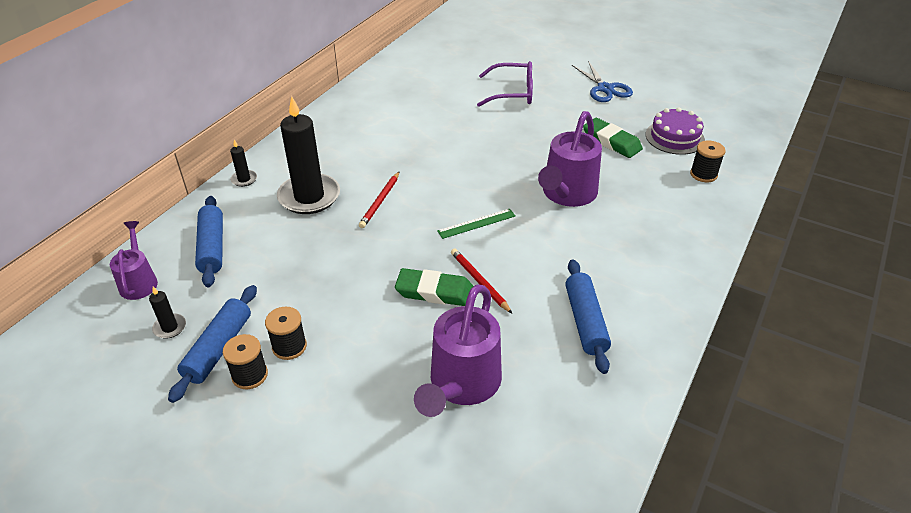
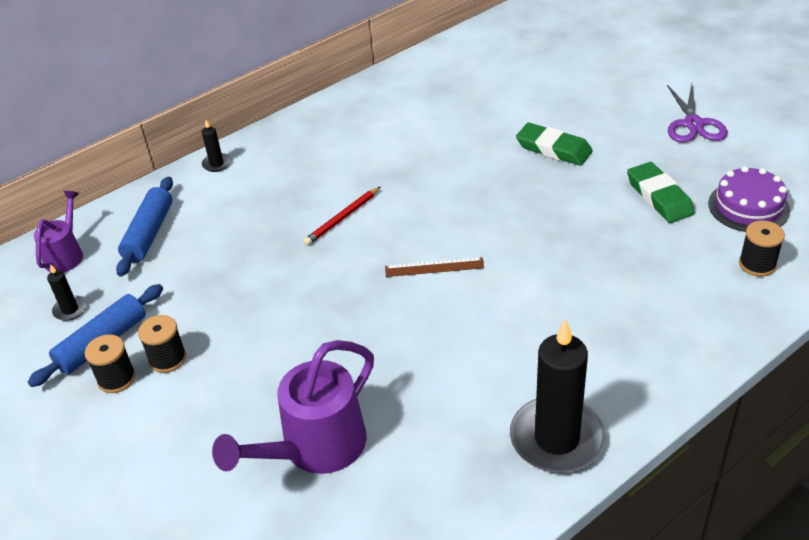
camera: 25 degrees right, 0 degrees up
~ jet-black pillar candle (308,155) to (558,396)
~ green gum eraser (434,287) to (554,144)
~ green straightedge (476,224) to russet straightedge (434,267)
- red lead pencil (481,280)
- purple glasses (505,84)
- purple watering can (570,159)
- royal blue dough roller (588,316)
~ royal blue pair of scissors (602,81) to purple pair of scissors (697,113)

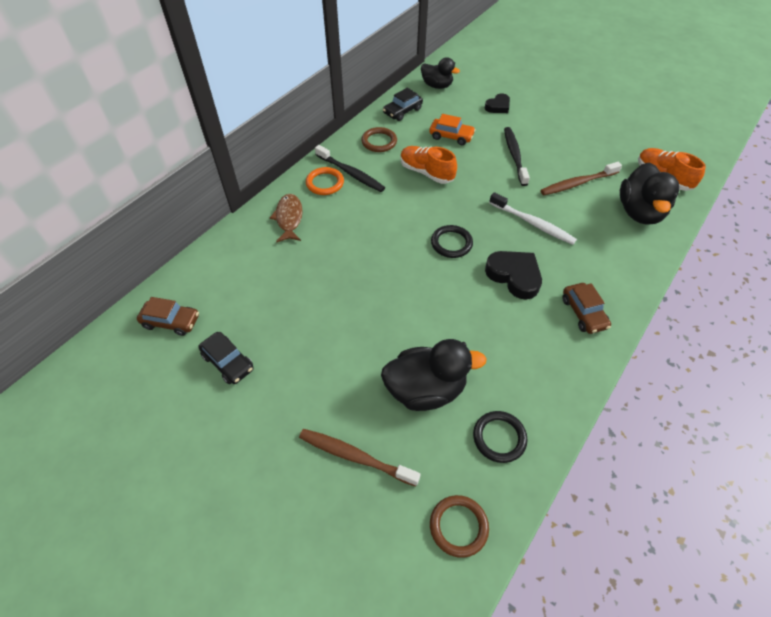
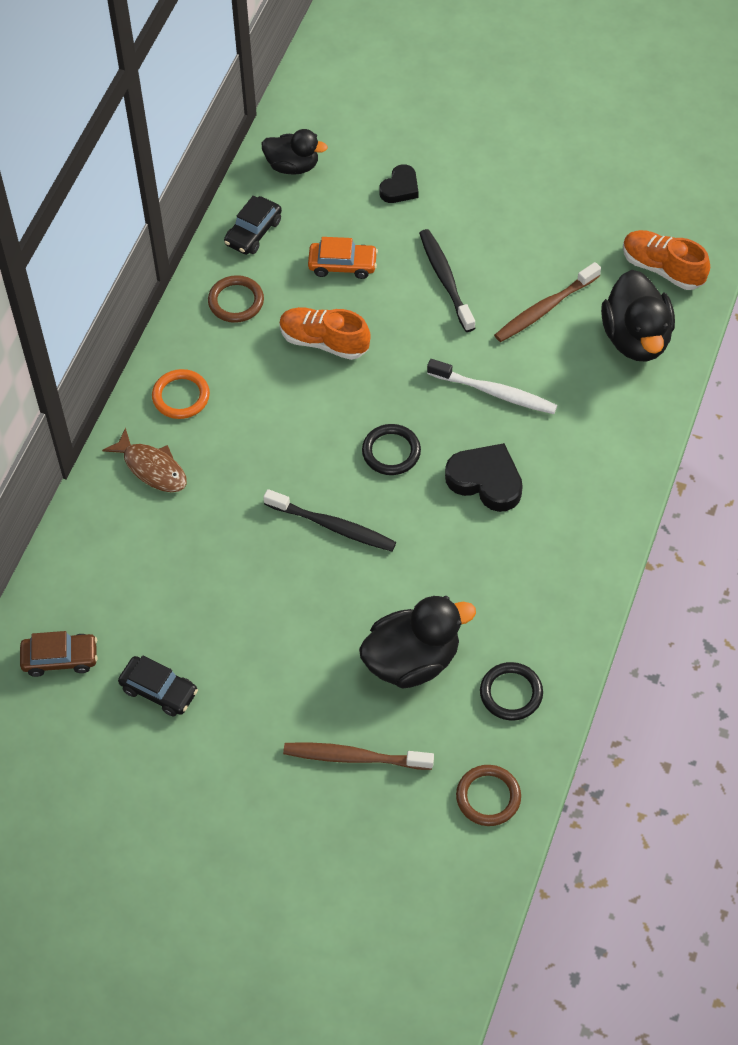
camera: 15 degrees left, 5 degrees up
~ russet toy fish (286,218) = (144,460) 150 degrees clockwise
~ jet-black dental brush (350,168) to (329,520)
- russet car (586,308)

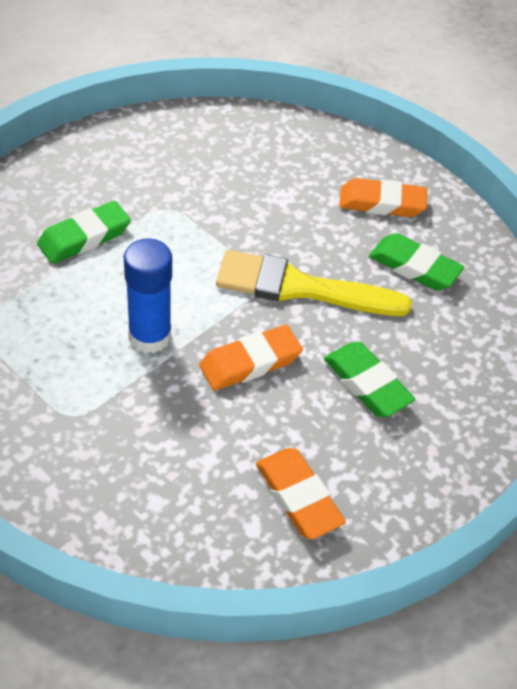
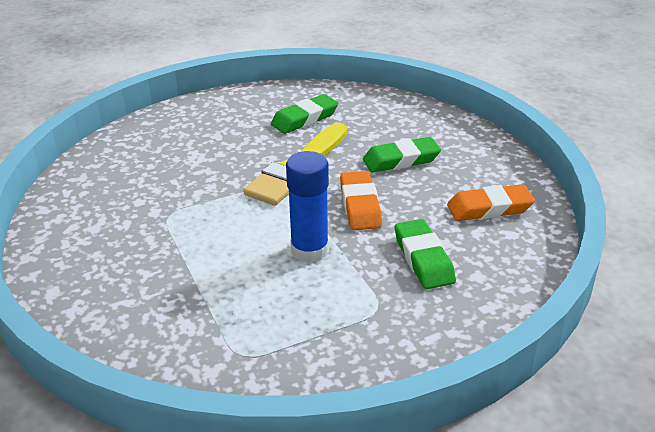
camera: 65 degrees left, 15 degrees down
~ green gum eraser (84,232) to (425,254)
- orange-coloured gum eraser (383,197)

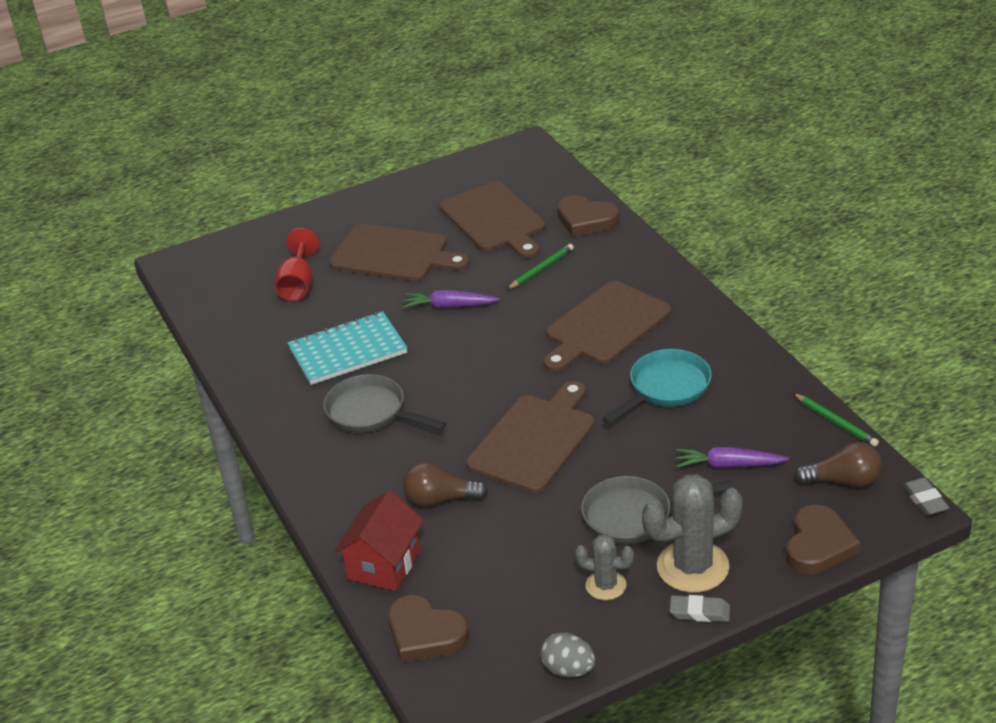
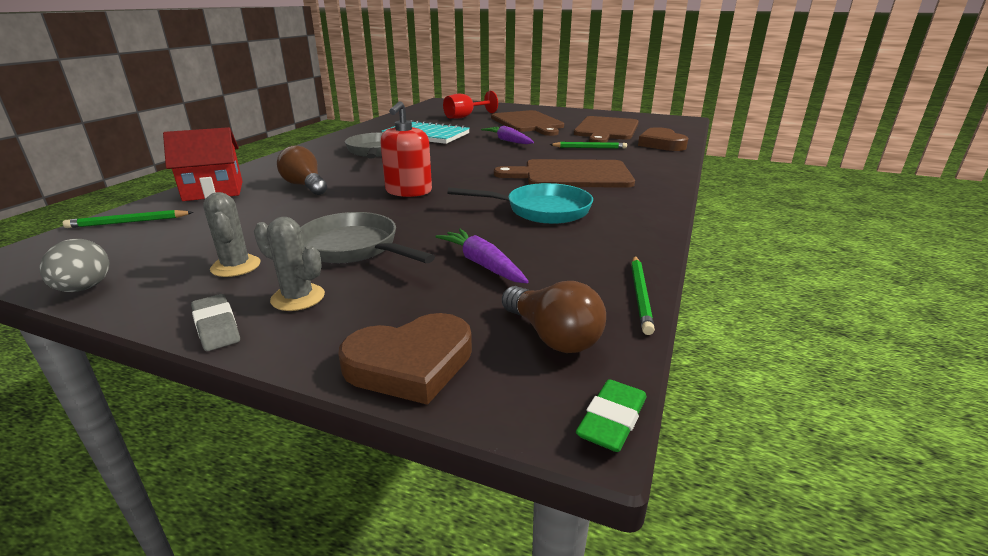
camera: 45 degrees right, 10 degrees down
~ russet love heart (428,629) to green lead pencil (128,219)
~ russet bread board (530,437) to red pump bottle (406,149)
~ grey saguaro cactus (692,533) = (289,264) x0.56
~ grey gum eraser (925,496) to green gum eraser (611,415)

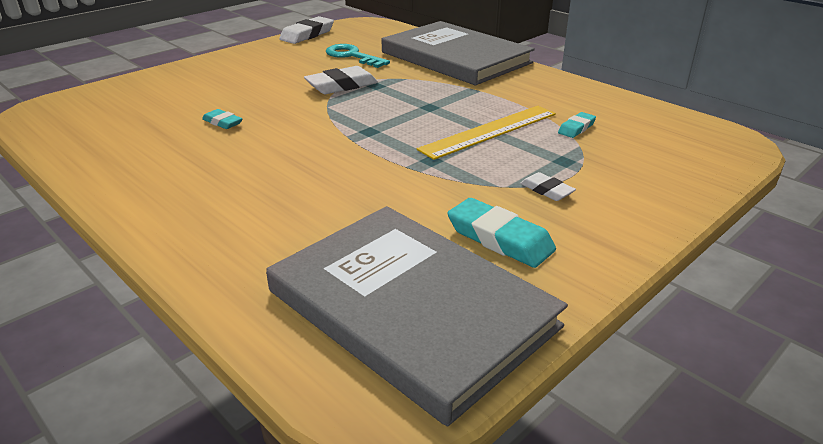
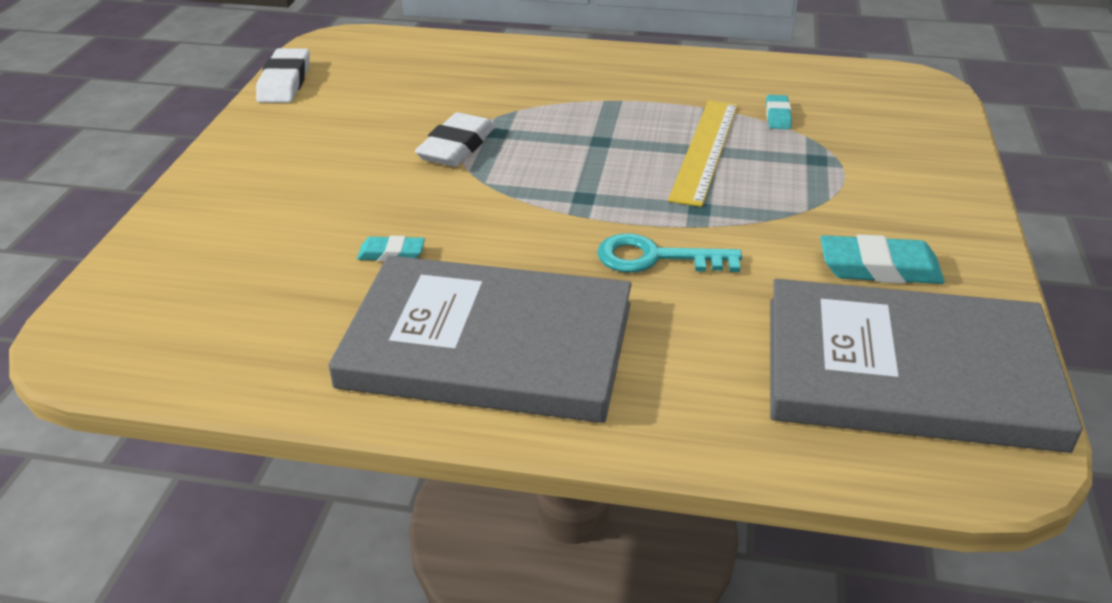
camera: 35 degrees left, 5 degrees up
~ turquoise latchkey (358,56) to (669,253)
~ grey hardcover (458,53) to (480,339)
- pure white gum eraser (548,186)

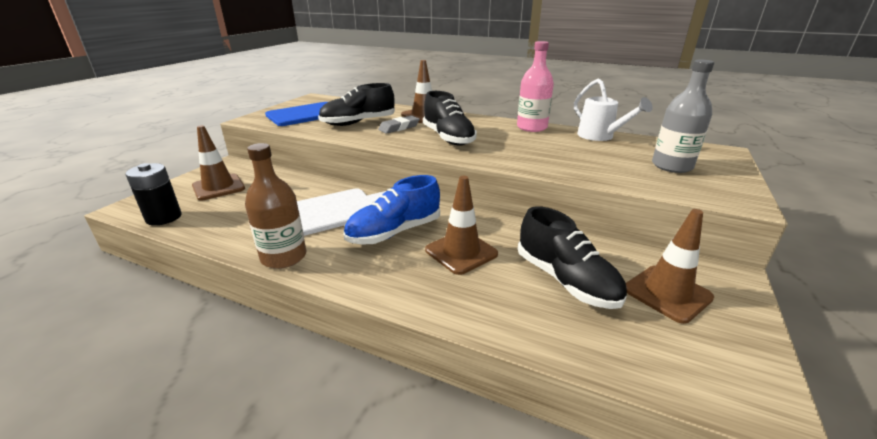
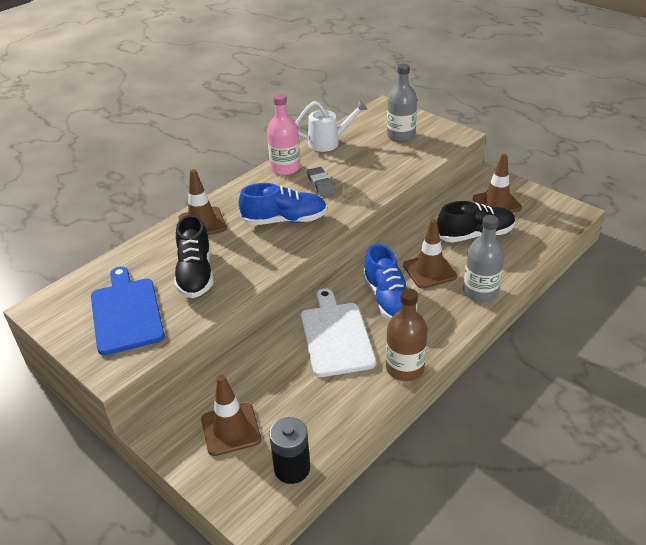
camera: 70 degrees left, 10 degrees up
~ grey gum eraser (399,124) to (321,182)
~ jet-black shoe (450,118) to royal blue shoe (283,204)
+ grey bottle (483,258)

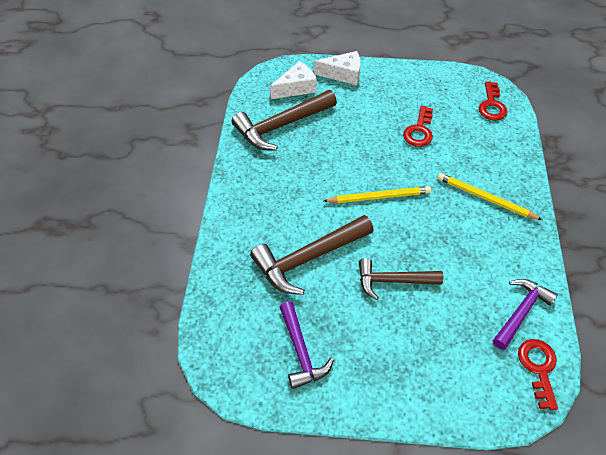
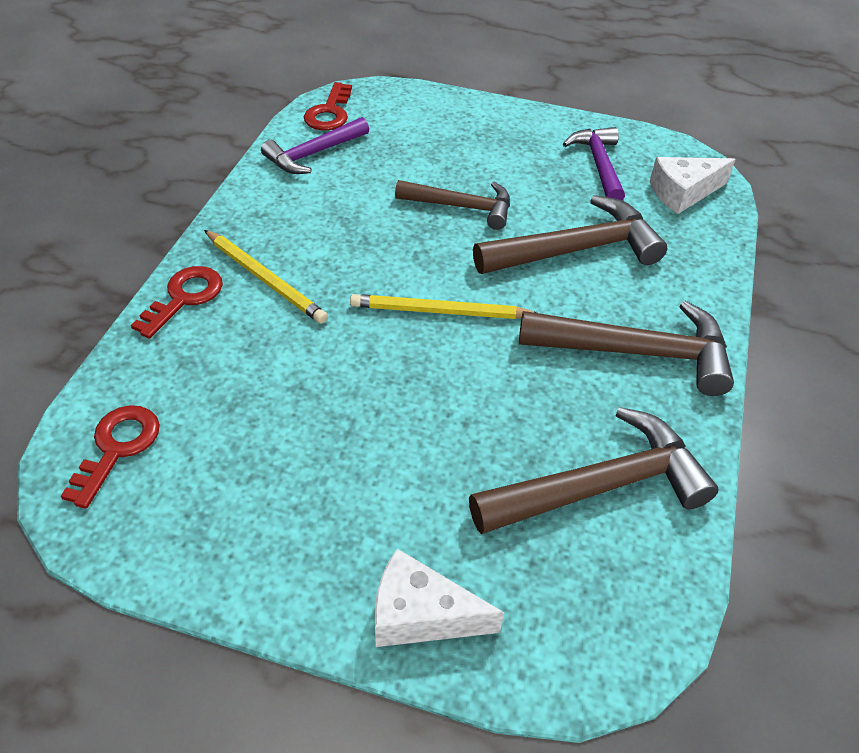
camera: 170 degrees left, 5 degrees down
~ pure white cheese wedge (293,80) to (692,185)
~ red latchkey (418,126) to (177,302)
+ russet claw hammer (626,348)

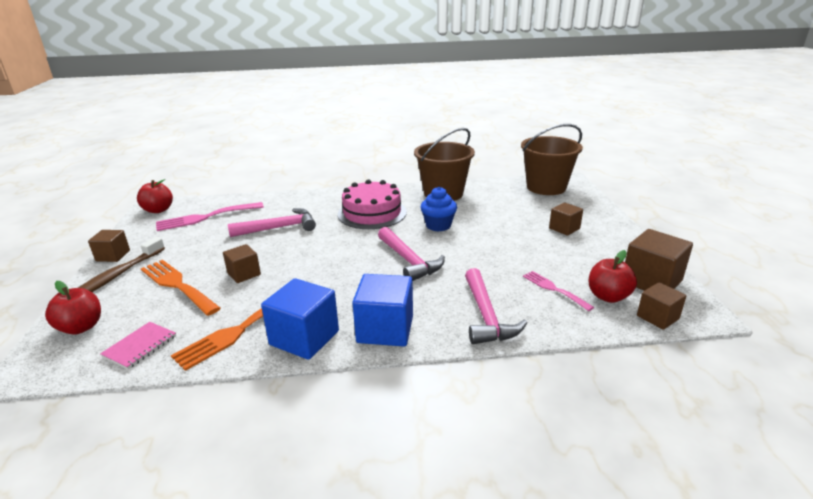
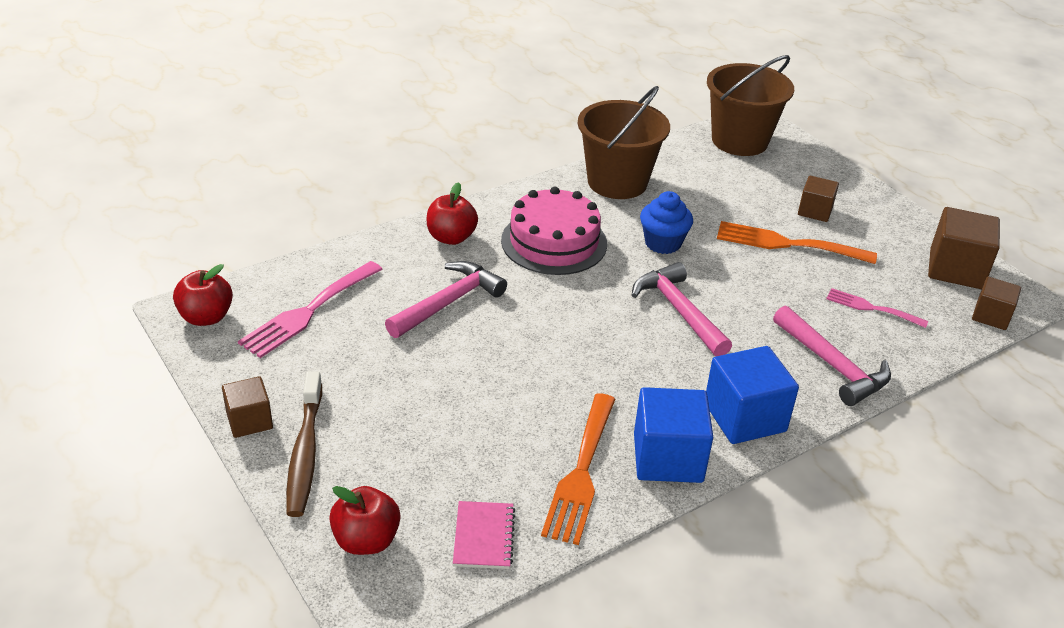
camera: 30 degrees left, 10 degrees up
~ orange-coloured fork (181,288) to (797,242)
- russet cube (242,263)
~ pink claw hammer (411,254) = (682,309) 150 degrees counterclockwise
~ red apple fruit (613,276) to (452,213)

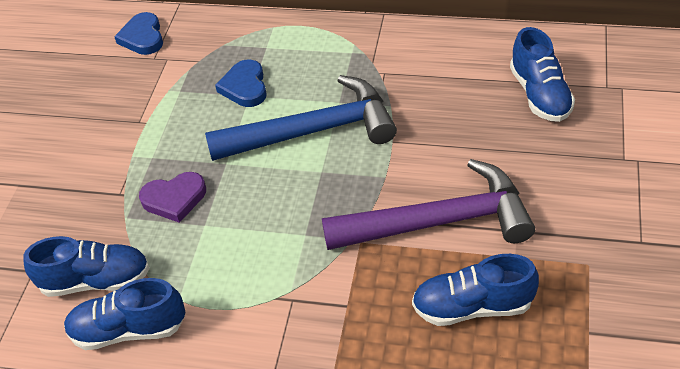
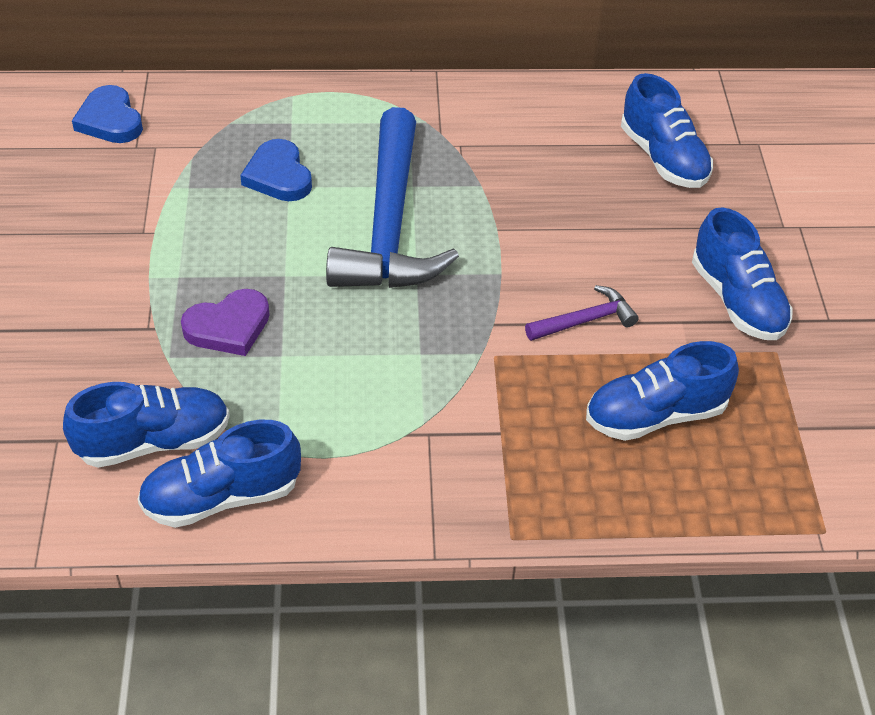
camera: 20 degrees left, 0 degrees up
~ royal blue claw hammer (301,118) = (392,197) 120 degrees clockwise
~ purple claw hammer (428,204) = (582,313) x0.43
+ royal blue shoe (742,273)

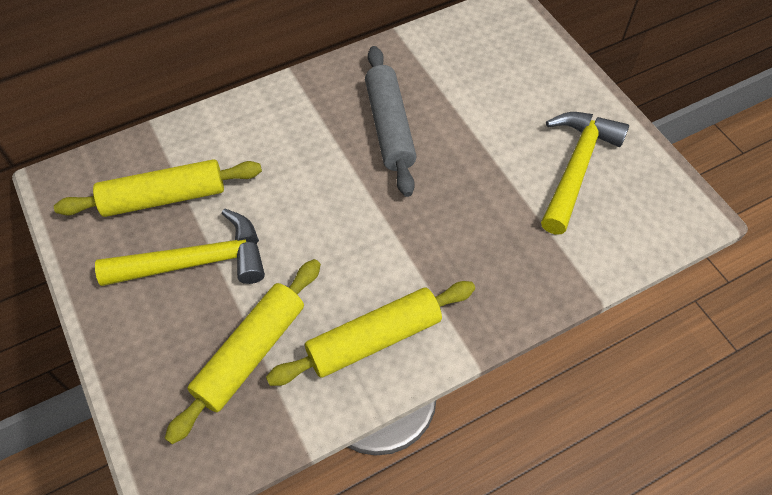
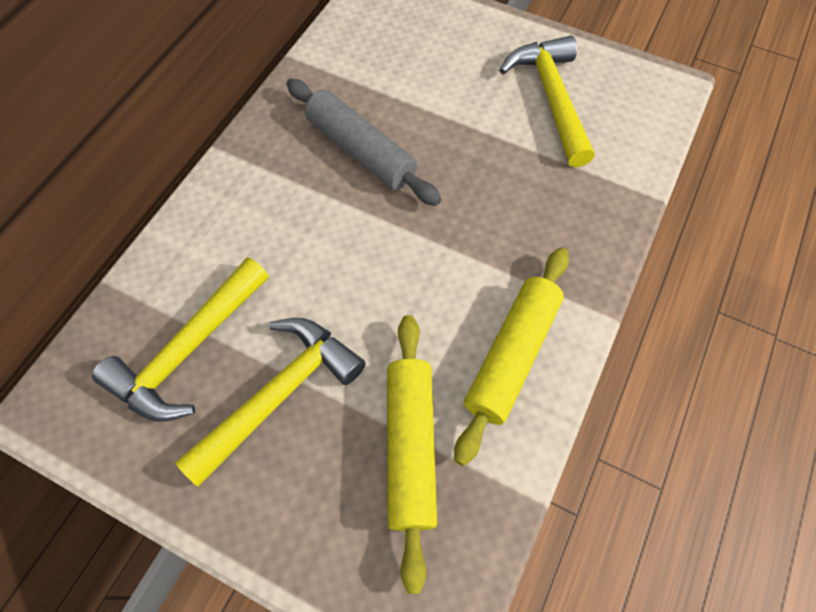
camera: 35 degrees left, 5 degrees up
~ bright yellow dough roller (158,188) to bright yellow claw hammer (180,339)

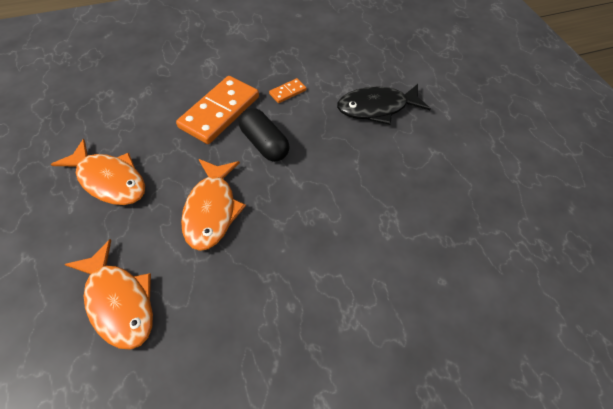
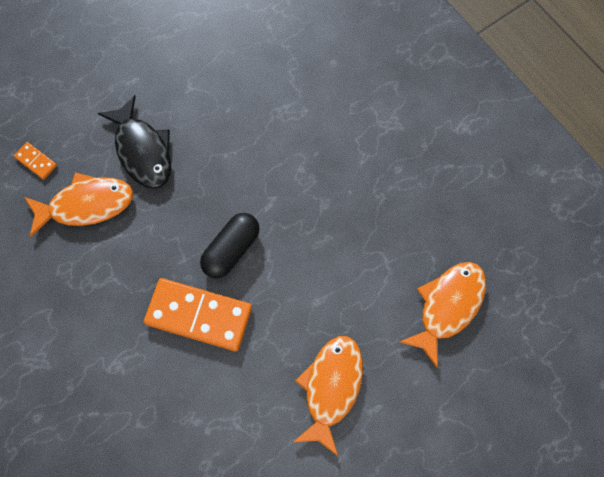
camera: 105 degrees left, 15 degrees up
~ orange-coloured toy fish (213,205) to (78,205)
~ orange-coloured domino tile (287,90) to (35,161)

